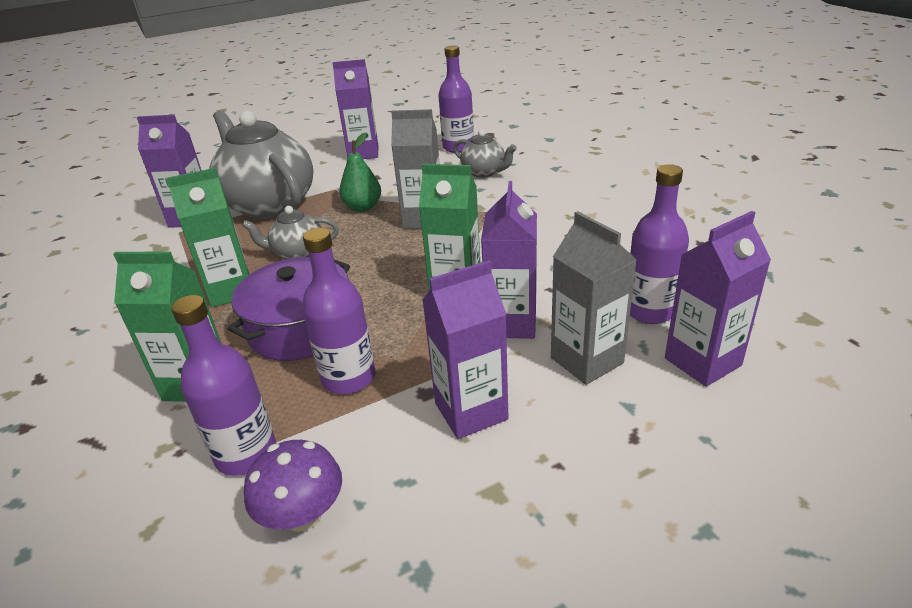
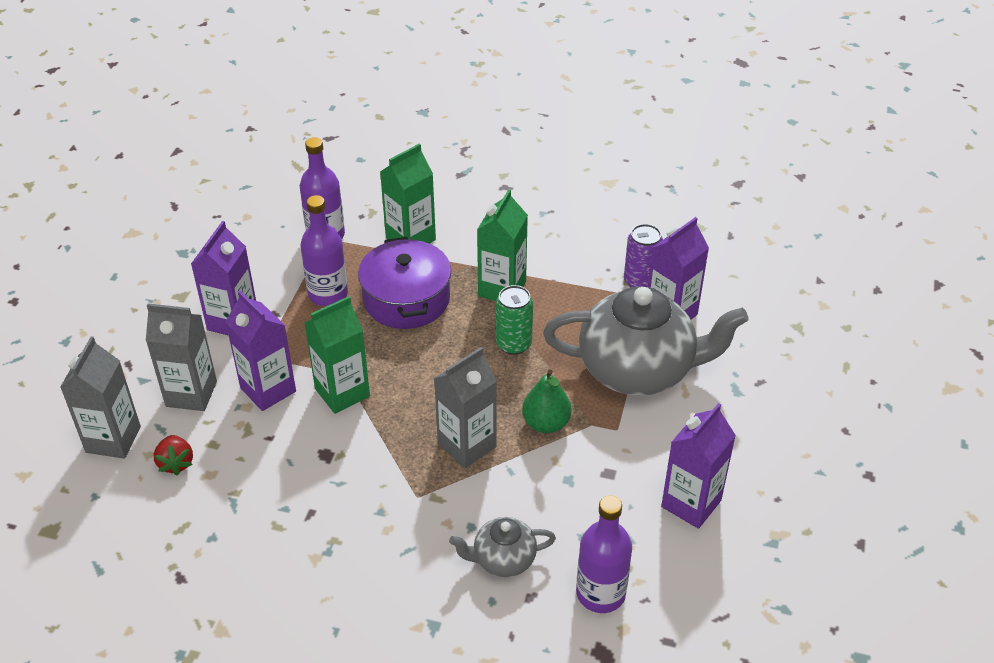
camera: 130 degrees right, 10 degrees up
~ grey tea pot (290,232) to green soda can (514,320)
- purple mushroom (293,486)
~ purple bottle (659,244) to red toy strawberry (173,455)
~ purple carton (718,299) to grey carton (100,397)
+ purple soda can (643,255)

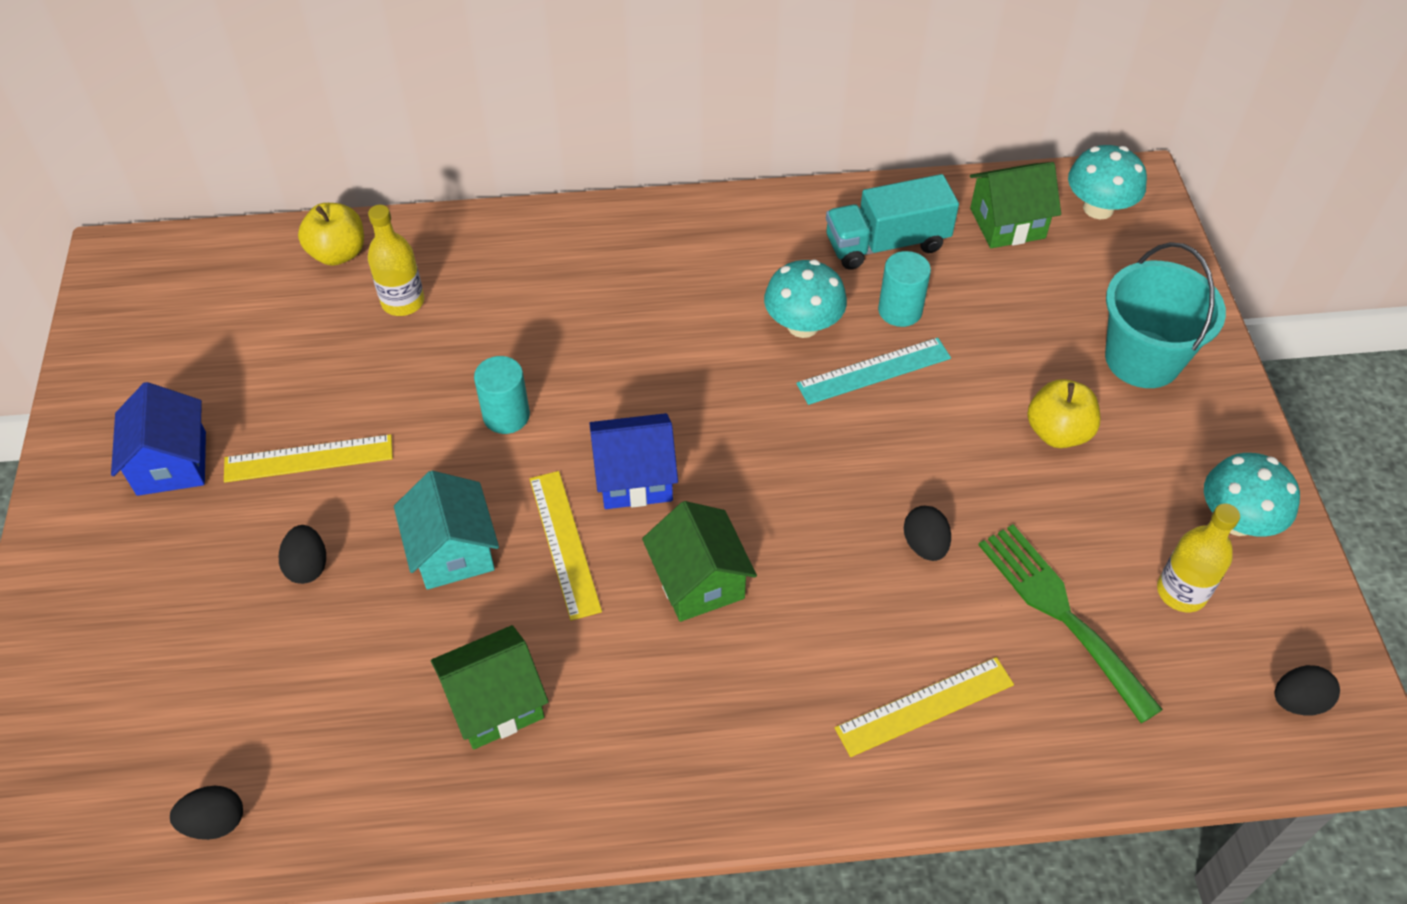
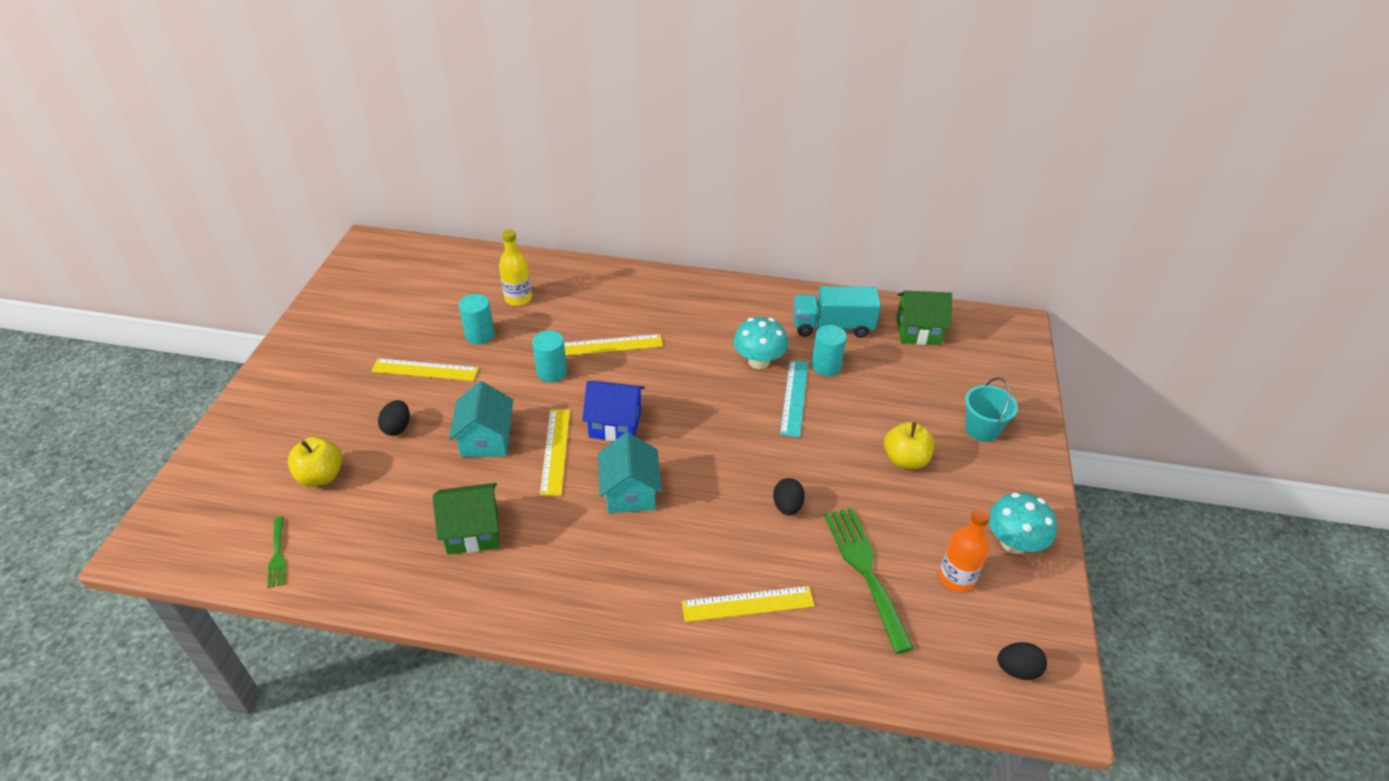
camera: 15 degrees right, 10 degrees down
- royal blue cottage (158,439)
~ jet-black toy egg (206,813) to green fork (276,552)
~ bright yellow apple fruit (331,234) to (315,462)
~ green cottage (699,561) to turquoise cottage (630,472)
~ turquoise straightedge (873,371) = (794,398) 75 degrees counterclockwise
- turquoise mushroom (1107,182)
~ turquoise bucket (1165,315) = (991,409) x0.64
~ bright yellow bottle (1198,557) to orange-coloured bottle (965,549)
+ turquoise cylinder shape (477,319)
+ bright yellow straightedge (613,345)

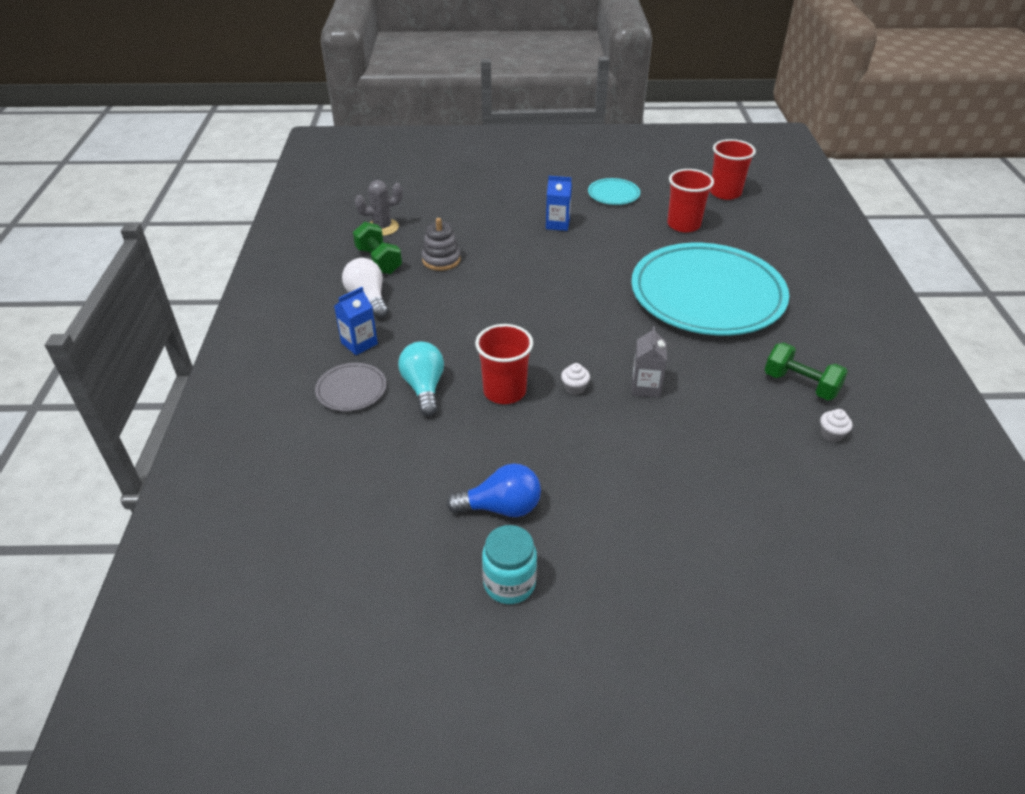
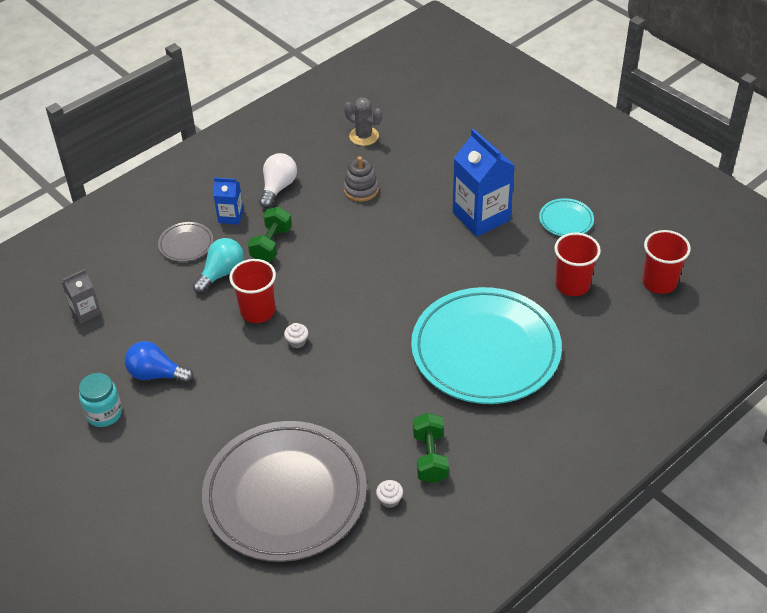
camera: 50 degrees right, 5 degrees up
~ green dumbbell (377,248) to (270,234)
~ royal blue light bulb (493,490) = (159,362) 150 degrees clockwise
~ royal blue carton (559,203) = (484,182) x1.93
~ grey carton (649,362) to (81,296)
+ grey plate (284,491)

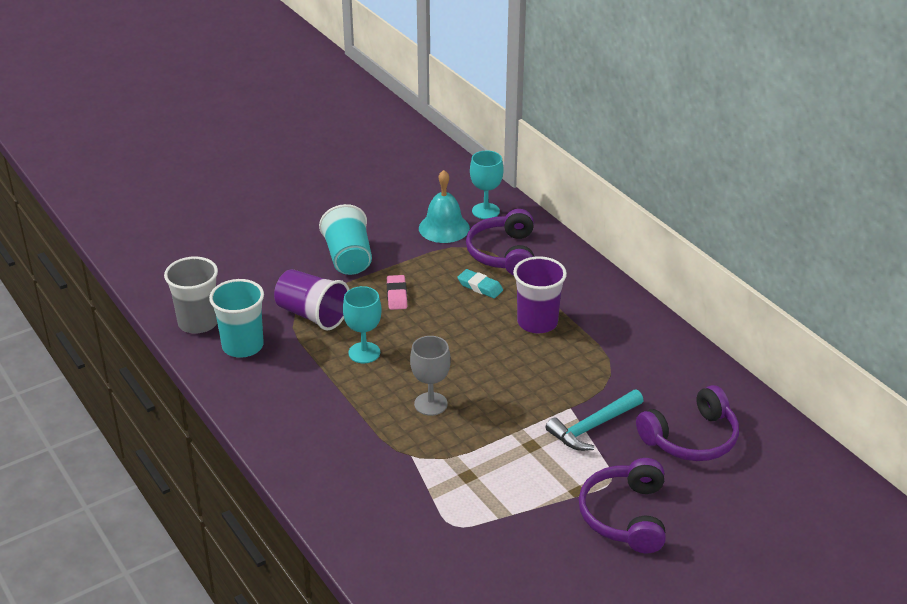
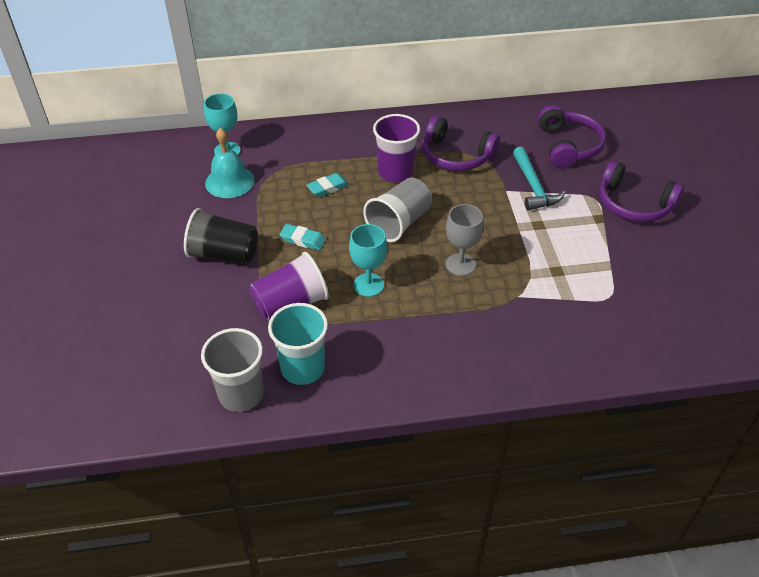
camera: 65 degrees left, 10 degrees up
~ turquoise tumbler (345,239) to jet-black tumbler (221,236)
~ pink gum eraser (397,292) to turquoise gum eraser (302,237)
~ purple headphones (500,242) to (461,143)
+ grey tumbler (397,210)

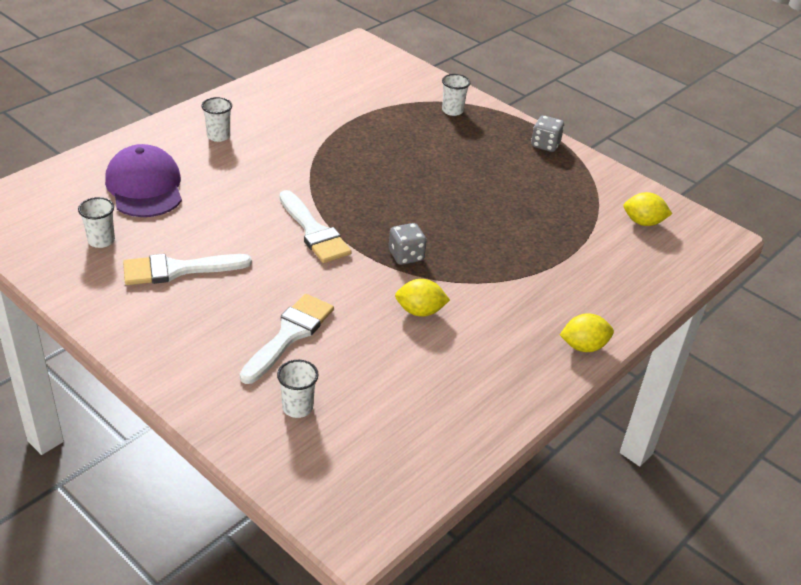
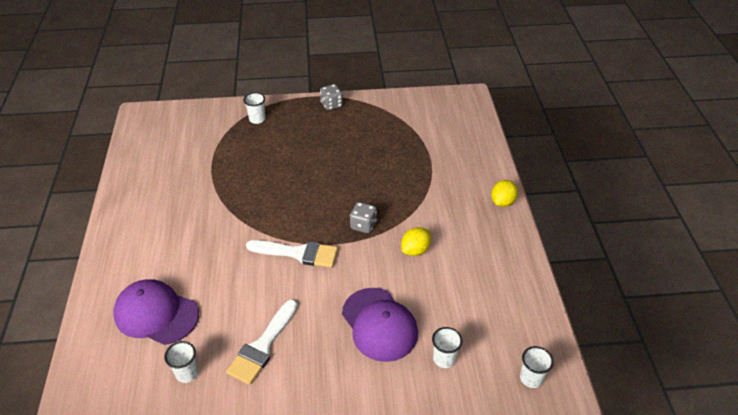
camera: 45 degrees left, 5 degrees up
~ pure white tumbler (217,119) to (537,367)
~ pure white paint brush (287,339) to purple cap (380,325)
- bright yellow toy lemon (648,209)

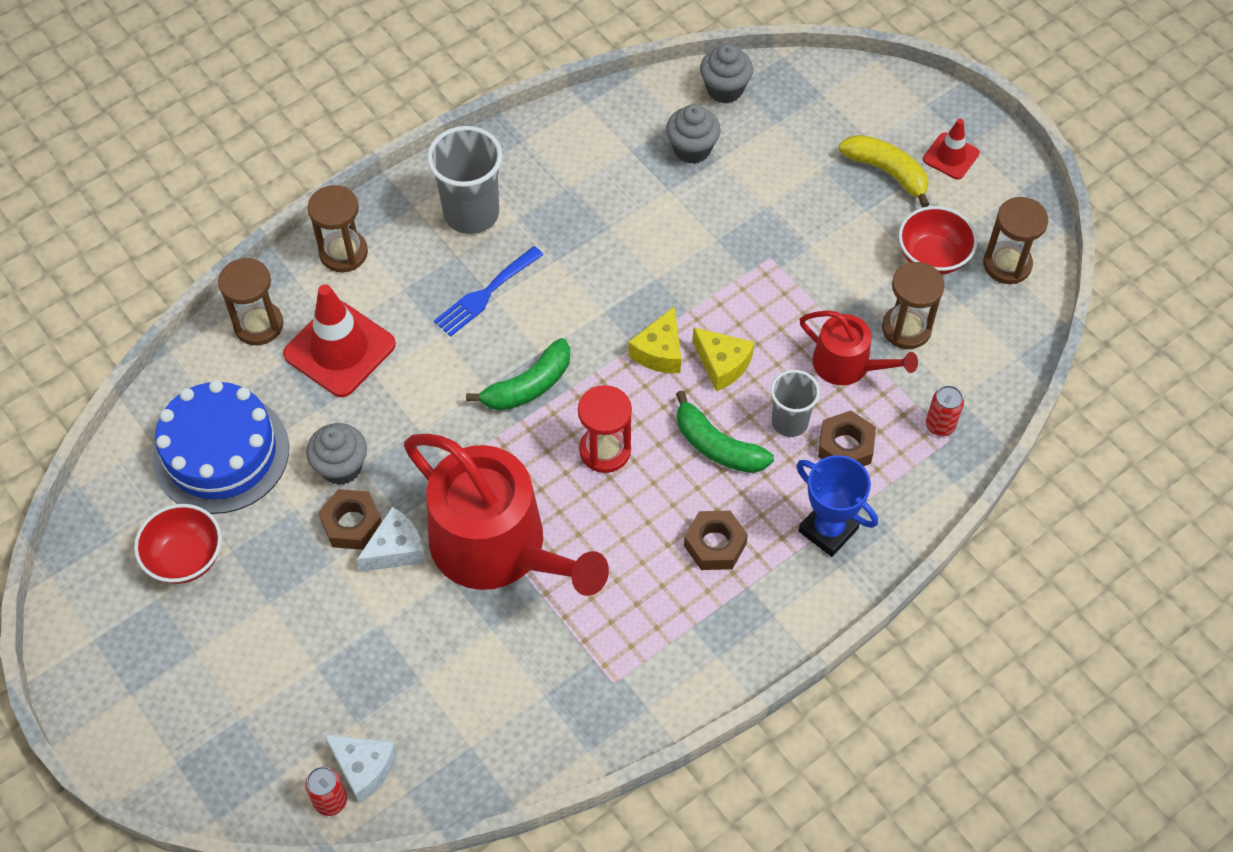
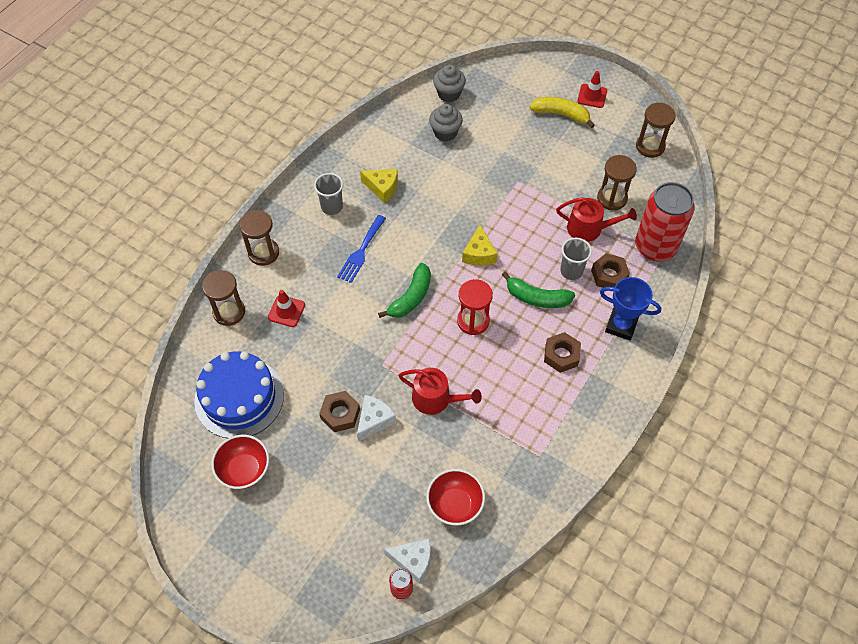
camera: 20 degrees left, 0 degrees up
~ red road cone (339,340) = (286,308) x0.55
- grey muffin (336,454)
~ red watering can (506,514) = (440,391) x0.52
~ grey tumbler (464,180) = (328,194) x0.62
~ bright yellow cheese wedge (723,359) to (379,186)
~ red deep dish (938,240) to (455,497)
~ red soda can (945,410) = (665,221) x2.35

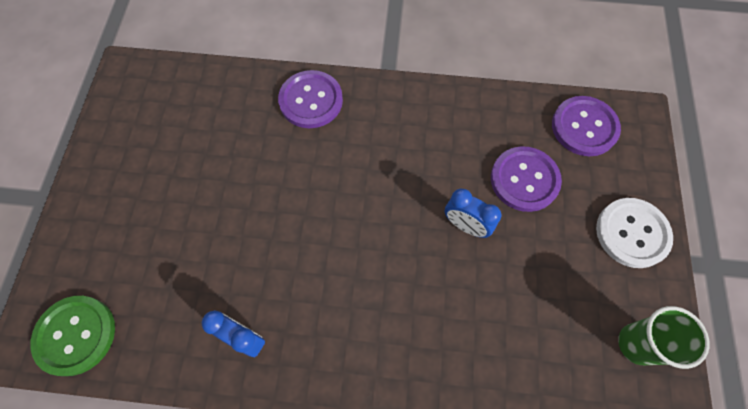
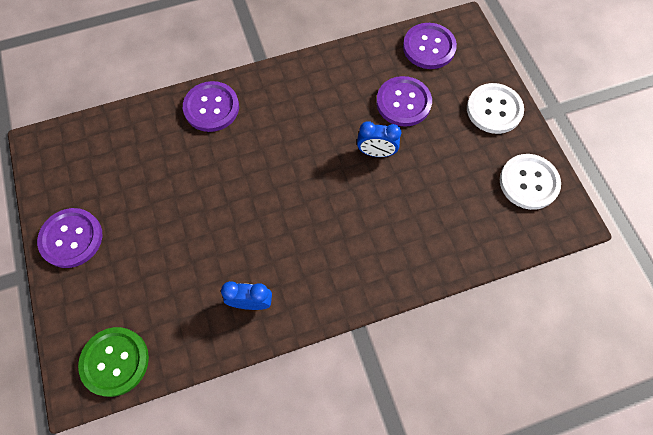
camera: 25 degrees left, 0 degrees up
~ green tumbler (664,337) to pure white shirt button (530,182)
+ purple shirt button (69,238)

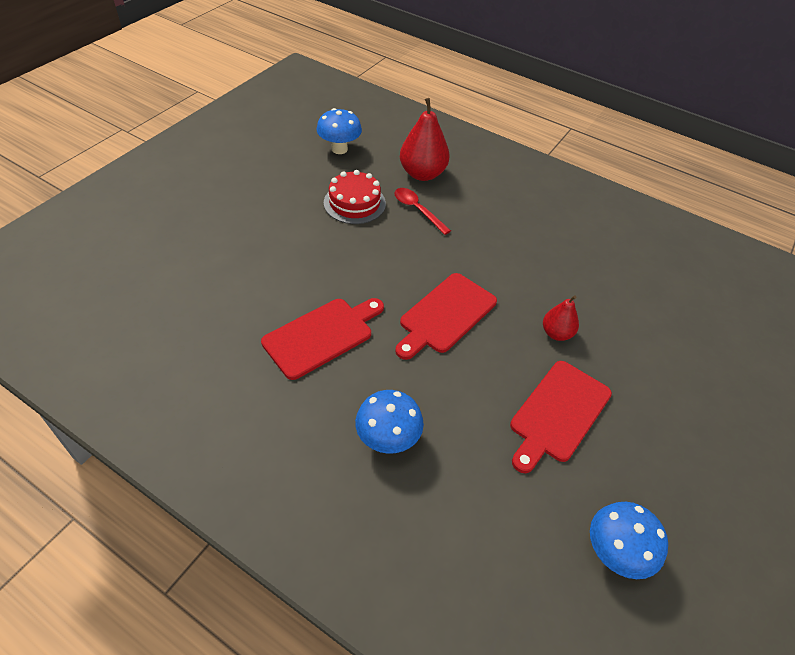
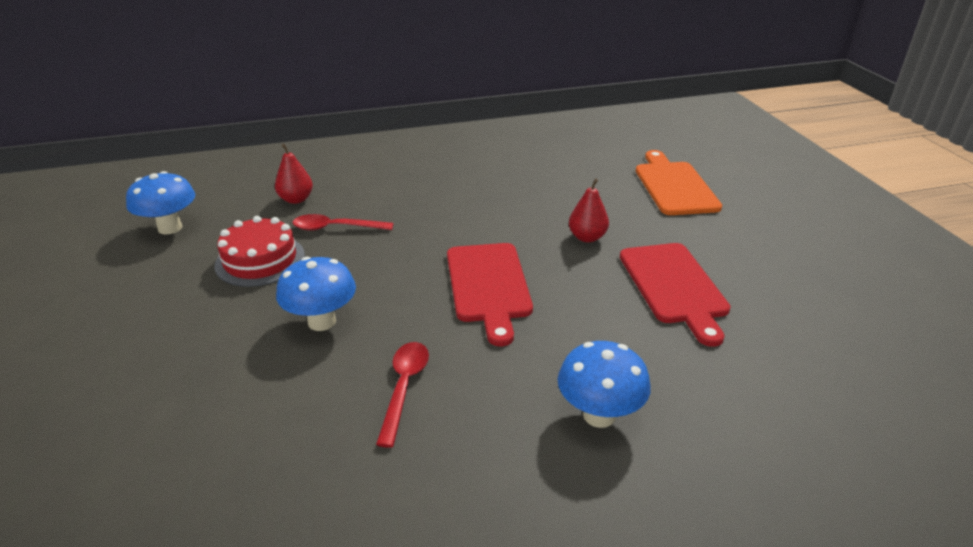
camera: 45 degrees left, 15 degrees down
~ red bread board (322,339) to red teaspoon (402,395)
~ red pear (424,139) = (294,174) x0.57
~ royal blue mushroom (629,540) to (316,294)
+ orange-coloured bread board (679,182)

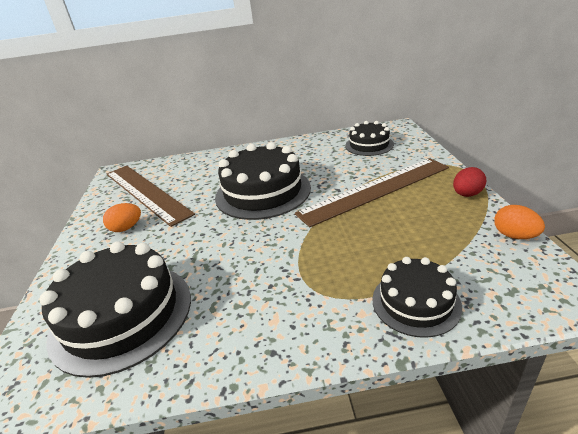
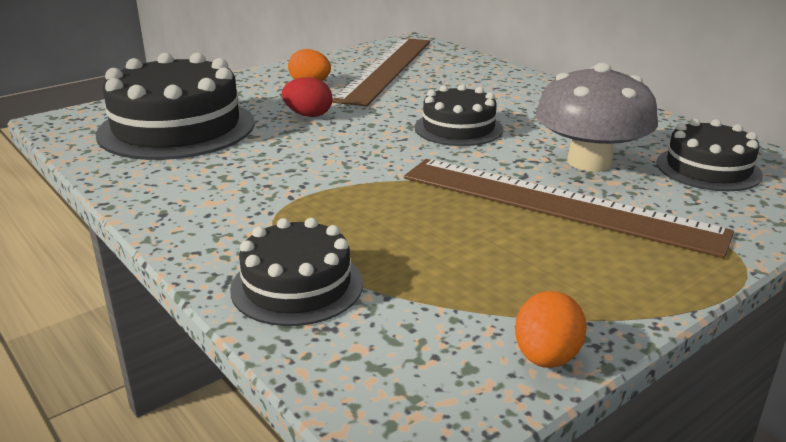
camera: 55 degrees right, 5 degrees down
~ jet-black gateau (263,181) = (459,115) x0.58
~ red toy egg (470,182) to (307,97)
+ grey mushroom (596,117)

